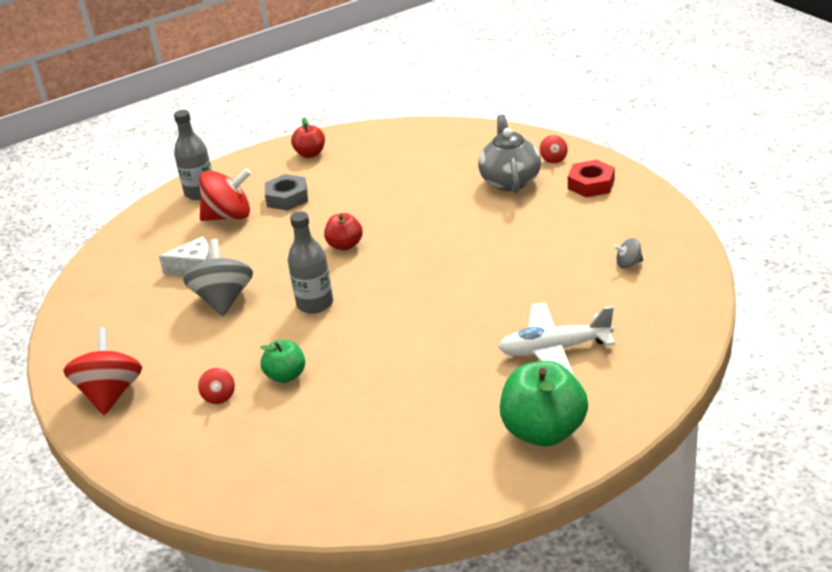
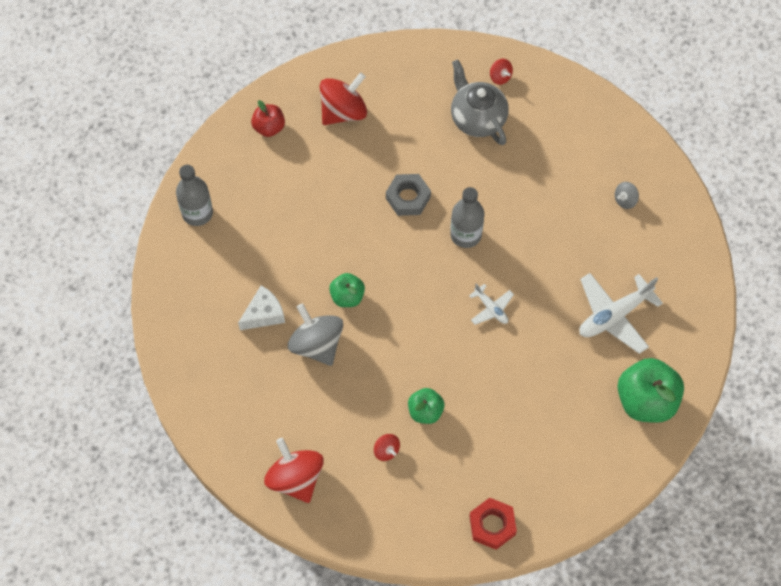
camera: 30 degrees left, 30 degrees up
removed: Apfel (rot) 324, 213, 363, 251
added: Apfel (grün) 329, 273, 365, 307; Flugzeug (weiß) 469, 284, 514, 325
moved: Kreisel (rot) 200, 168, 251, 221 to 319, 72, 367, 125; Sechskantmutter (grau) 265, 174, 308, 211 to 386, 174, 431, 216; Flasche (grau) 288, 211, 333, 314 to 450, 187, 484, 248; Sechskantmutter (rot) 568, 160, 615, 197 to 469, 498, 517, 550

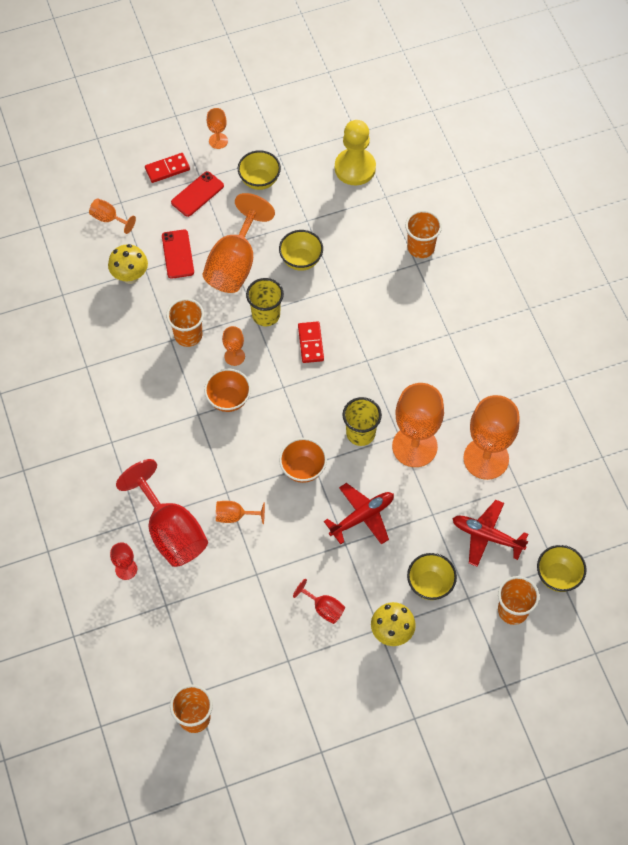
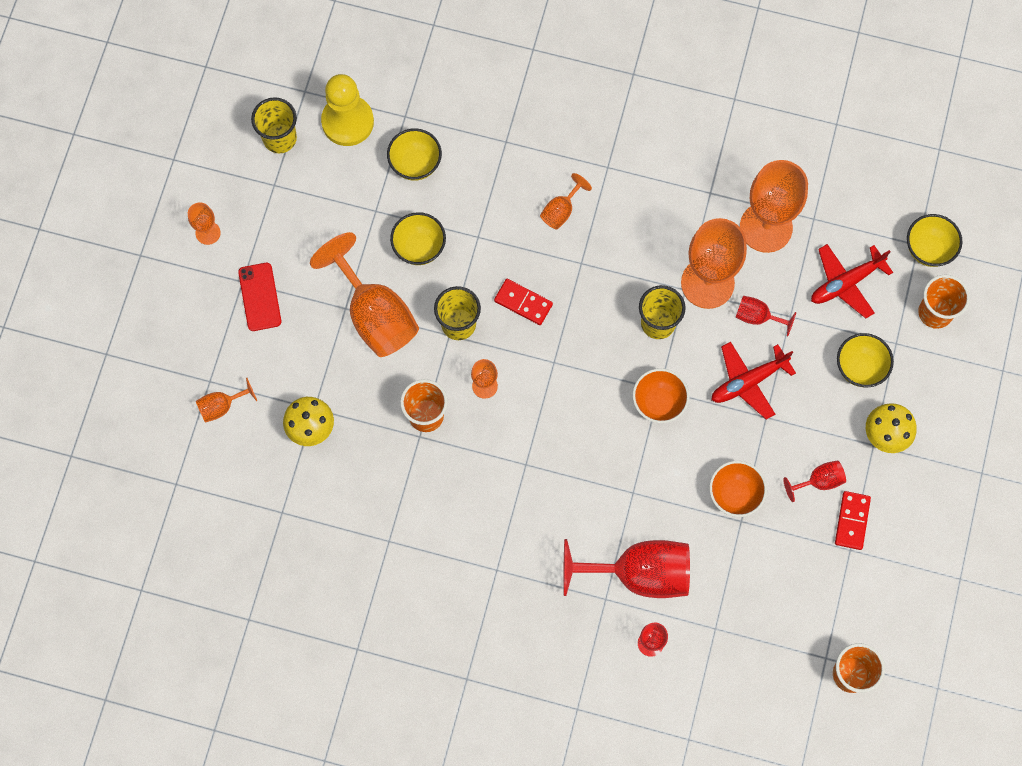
camera: 55 degrees left, 10 degrees up
removed: Handy (rot) 162, 229, 194, 279; Becher (orange) 405, 210, 442, 258
added: Becher (gelb) 251, 97, 297, 153; Kelch (rot) 736, 296, 796, 336
moved: Schüssel (gelb) 238, 150, 281, 190 to 387, 128, 442, 181; Kelch (orange) 216, 501, 265, 524 to 540, 173, 592, 230; Schüssel (orange) 204, 369, 251, 412 to 709, 461, 767, 517; Dominostein (rot) 145, 153, 190, 183 to 835, 491, 871, 550
turned: Flugzeug (rot) 324, 483, 394, 545 = 711, 342, 796, 419 120 degrees counterclockwise

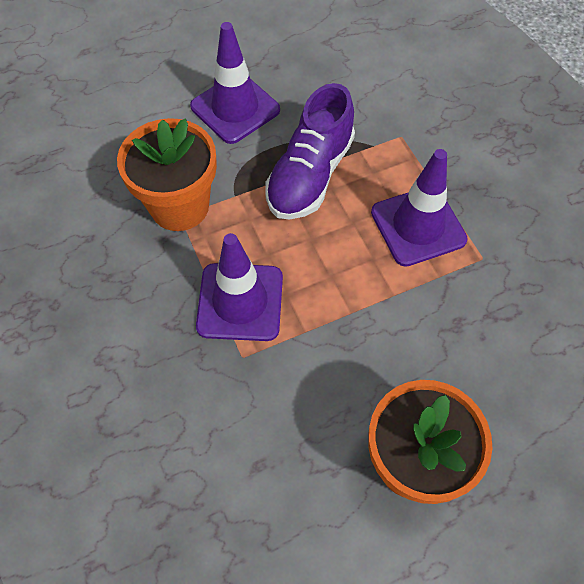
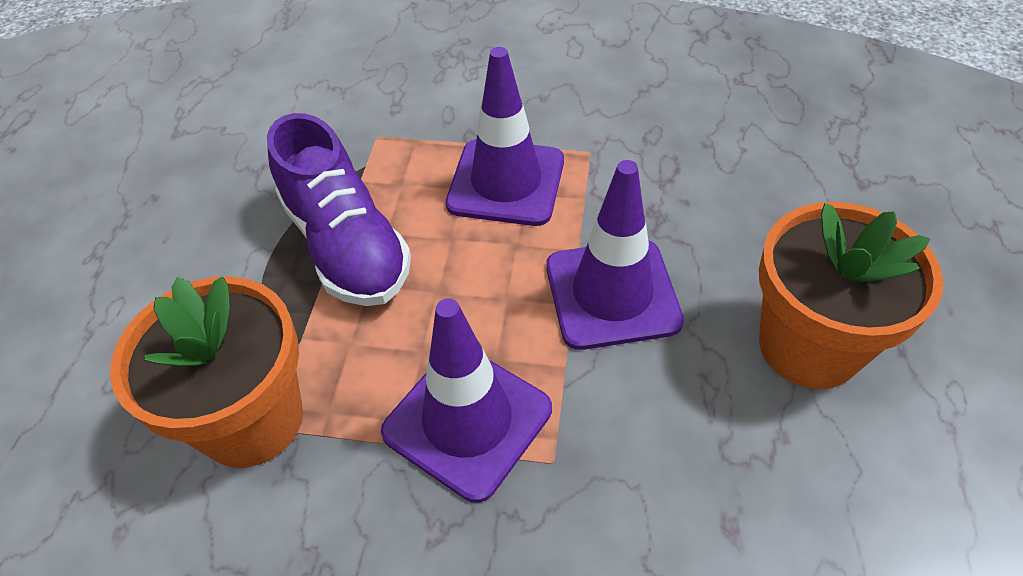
camera: 55 degrees left, 10 degrees down
moved: Leitkegel (lila) 190, 22, 280, 144 to 546, 160, 684, 350

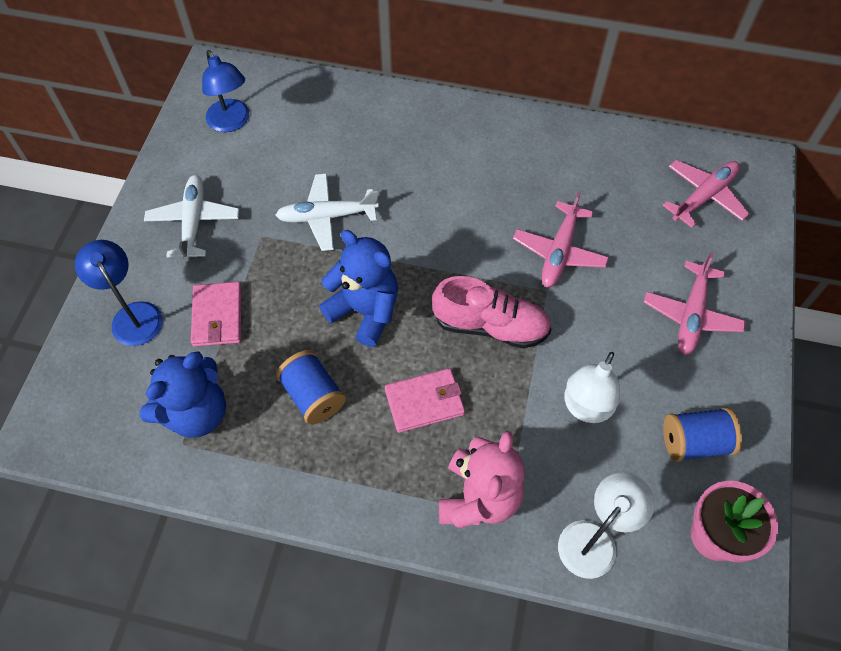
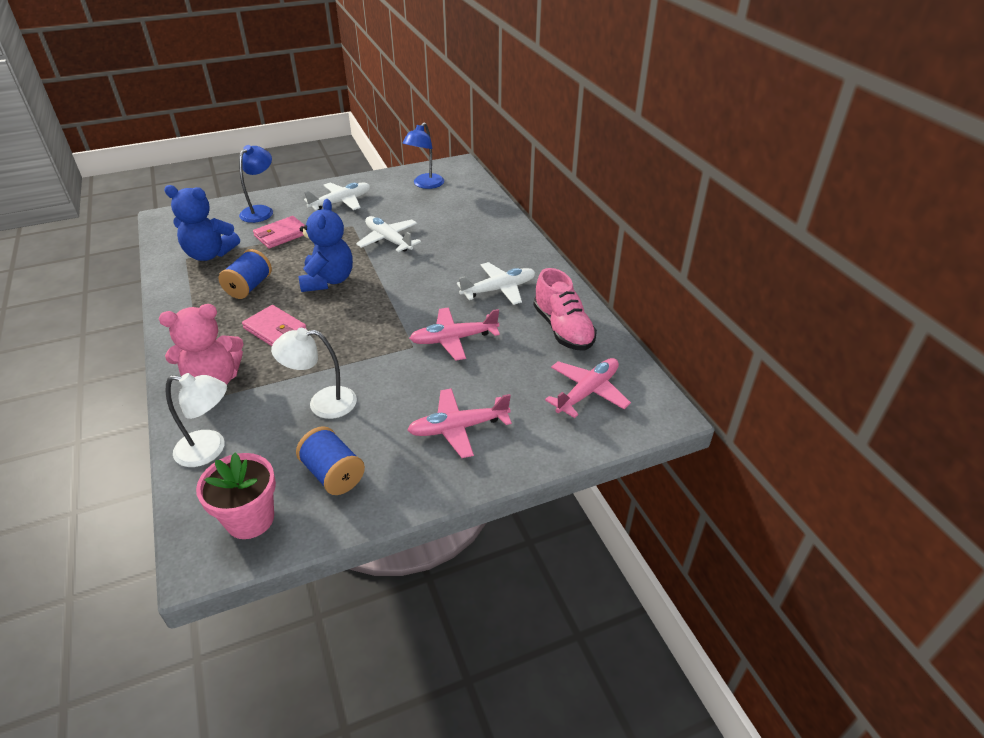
camera: 55 degrees right, 20 degrees down
added: Flugzeug (weiß) 457, 262, 535, 305
moved: Schuh (rosa) 432, 276, 551, 349 to 533, 268, 597, 350
turned: Flugzeug (rosa) 662, 160, 749, 228 = 545, 358, 631, 418 60 degrees counterclockwise

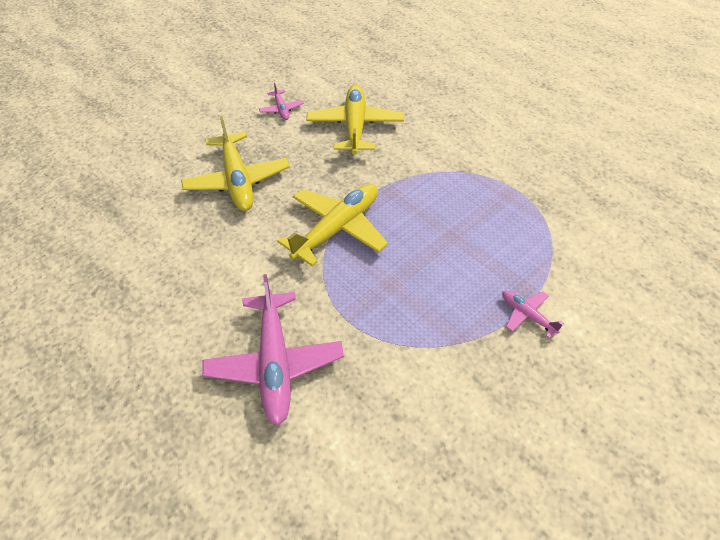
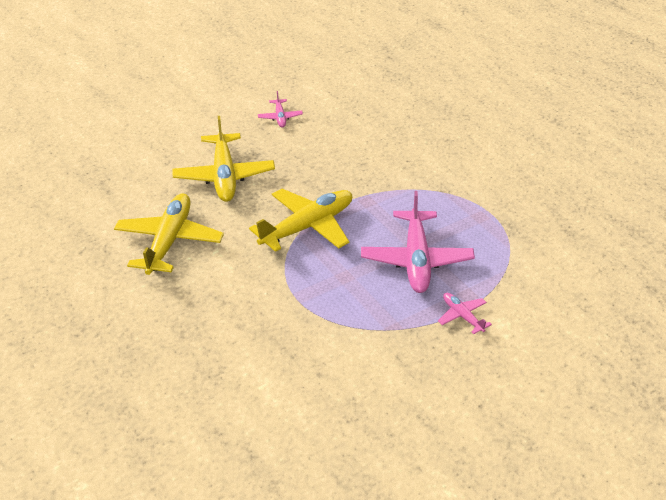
camera: 10 degrees right, 10 degrees down
moved: Flugzeug (gelb) 306, 84, 404, 154 to 114, 193, 224, 275; Flugzeug (rosa) 202, 274, 344, 425 to 361, 191, 475, 293

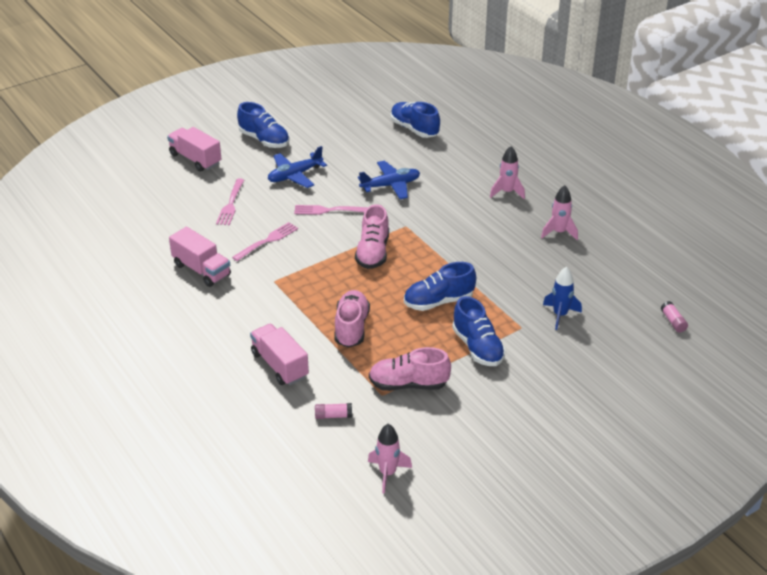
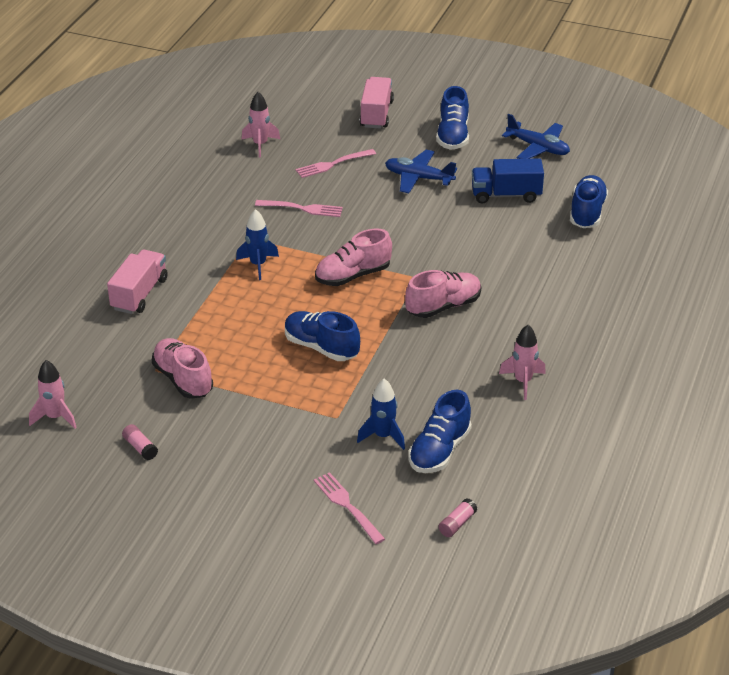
camera: 55 degrees right, 0 degrees up
removed: Lastwagen (rosa) 169, 227, 231, 287
added: Rakete (blau) 236, 209, 279, 280; Lastwagen (blau) 472, 158, 544, 203
moved: Klebestift (rosa) 315, 403, 352, 419 to 122, 424, 158, 460; Rakete (rosa) 490, 146, 525, 199 to 241, 92, 280, 158; Gabel (rosa) 294, 205, 368, 215 to 314, 472, 385, 544; Schuh (rosa) 334, 290, 370, 347 to 405, 270, 481, 318; Schuh (blau) 452, 296, 506, 366 to 409, 390, 472, 473; Flugzeug (blau) 358, 161, 420, 199 to 502, 114, 570, 159

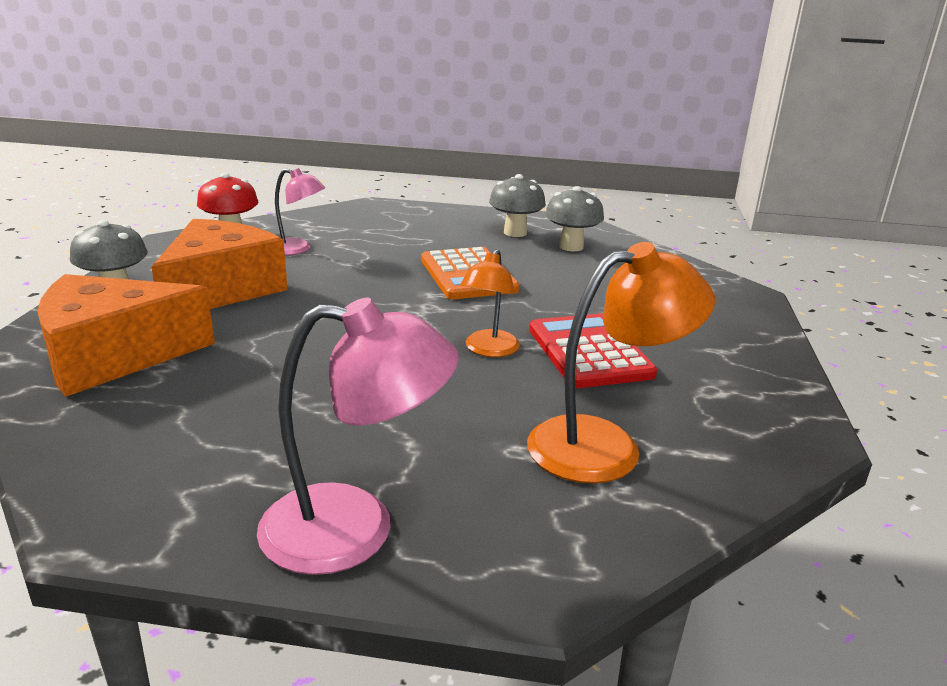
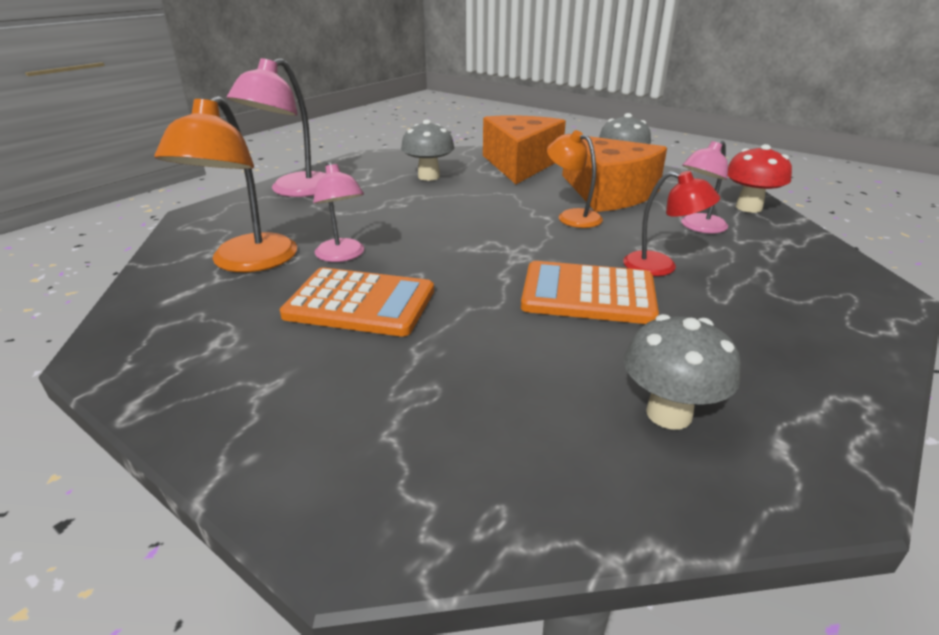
camera: 120 degrees right, 5 degrees up
added: Lampe (rosa) 313, 161, 364, 262; Lampe (rot) 623, 171, 720, 276
moved: Pilz (grau) 489, 174, 546, 237 to 401, 120, 455, 181; Lampe (orange) 460, 249, 520, 357 to 547, 130, 603, 228
recoloured: Taschenrechner (rot) 529, 313, 657, 388 to Taschenrechner (orange) 280, 267, 434, 337

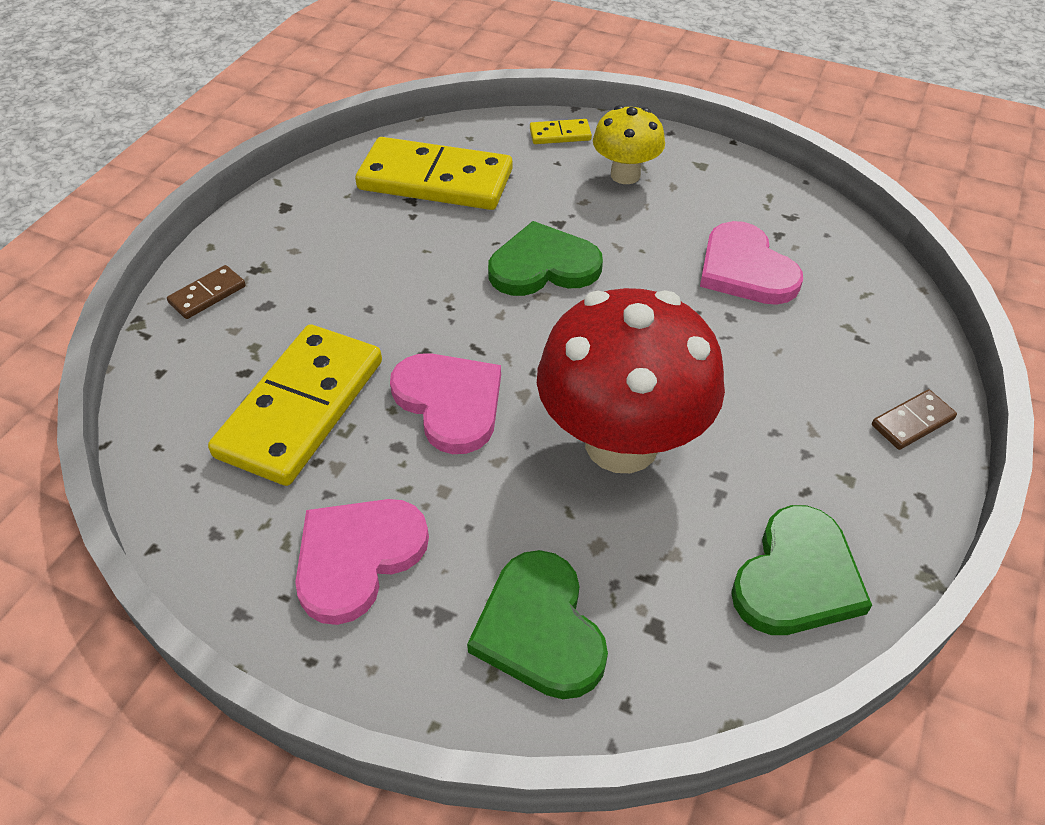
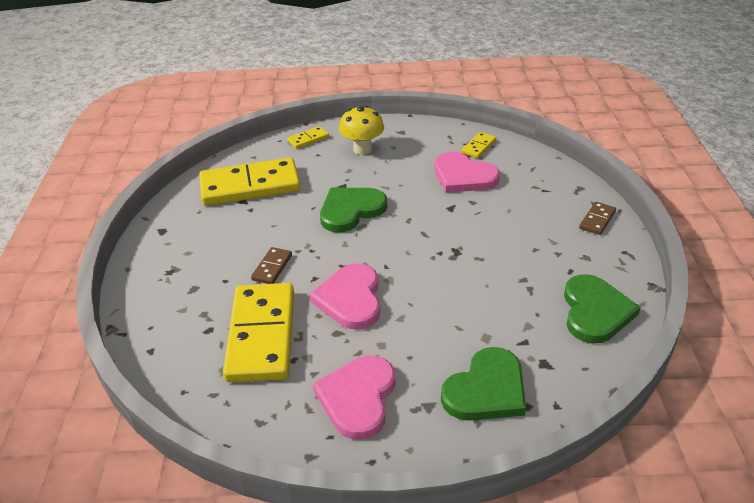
camera: 25 degrees left, 10 degrees down
removed: Pilz (rot) 537, 288, 725, 473
added: Dominostein (gelb) 461, 132, 496, 158
moved: Dominostein (braun) 167, 265, 246, 319 to 251, 247, 292, 284
turned: Herz (rosa) 390, 353, 501, 454 = 309, 263, 380, 330 120 degrees counterclockwise; Herz (grün) 467, 550, 608, 699 = 441, 347, 526, 421 90 degrees counterclockwise

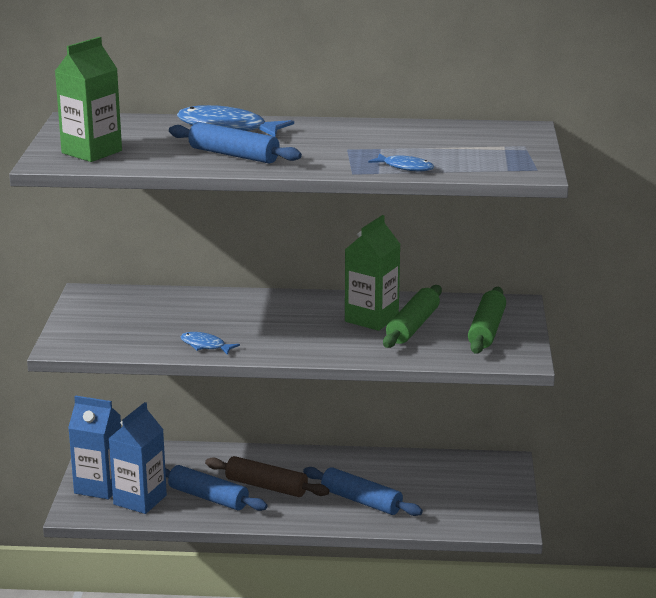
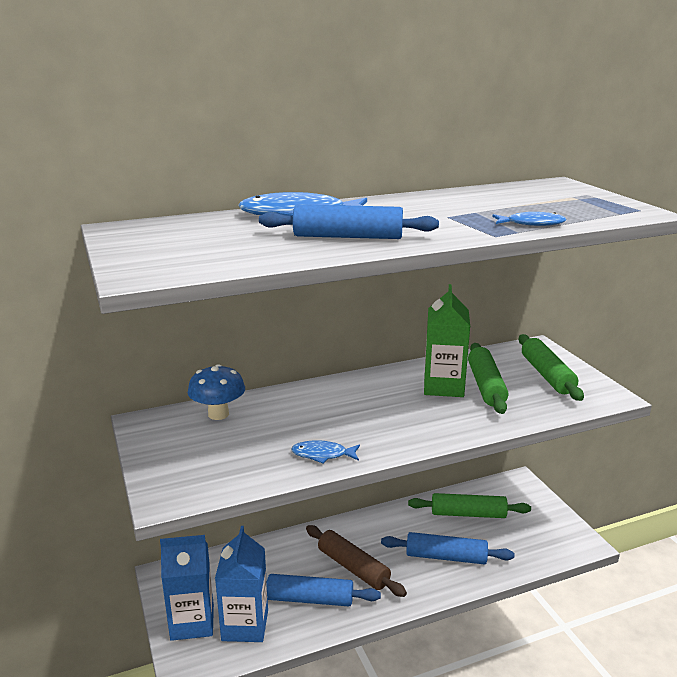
camera: 25 degrees left, 0 degrees up
removed: Getränkekarton (grün) 55, 37, 122, 162
added: Pilz (blau) 188, 364, 245, 420; Nudelholz (grün) 408, 493, 531, 518
turned: Nudelholz (braun) 205, 456, 329, 497 = 306, 525, 407, 597 45 degrees clockwise

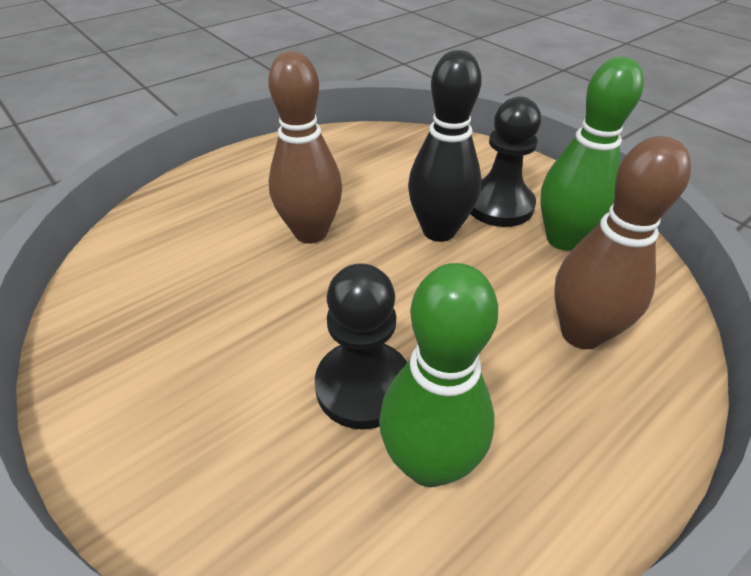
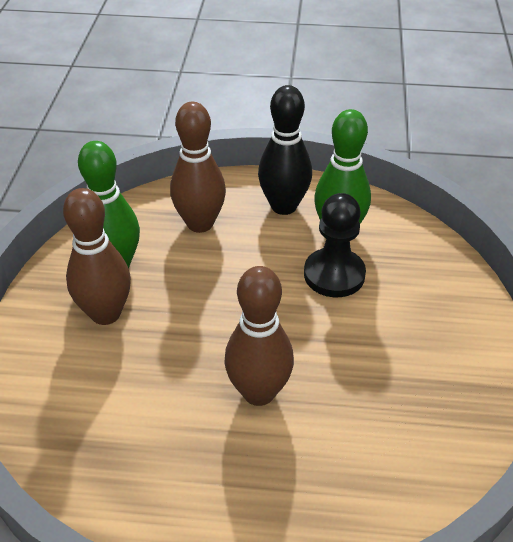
camera: 135 degrees left, 0 degrees up
moved: Bowlingkegel (schwarz) 408, 50, 482, 242 to 258, 85, 312, 215
replaced: Bauer (schwarz) 470, 97, 541, 227 to Bowlingkegel (braun) 63, 188, 131, 325

